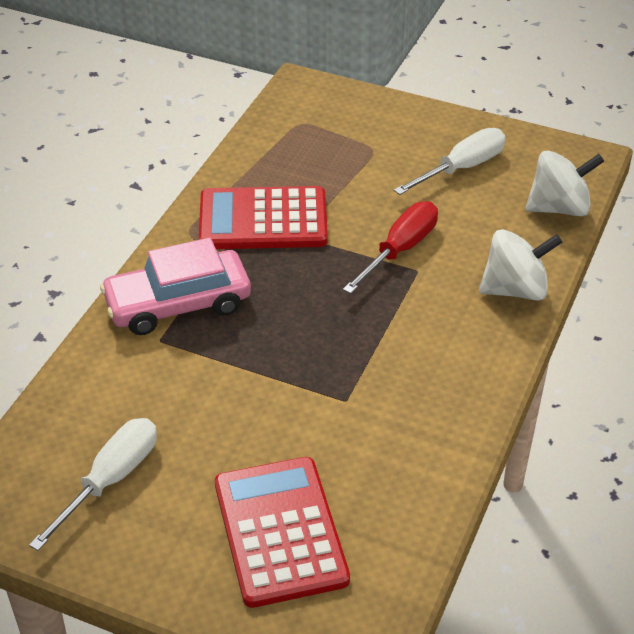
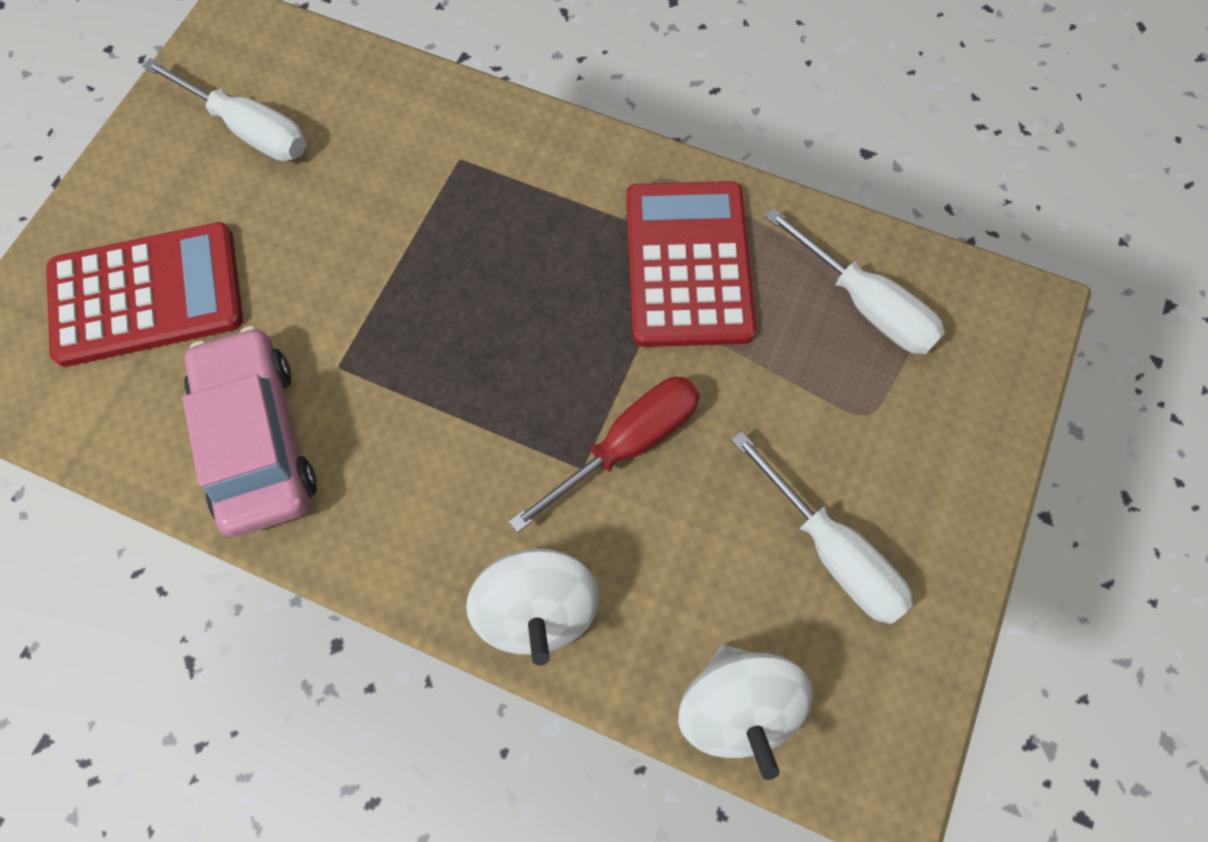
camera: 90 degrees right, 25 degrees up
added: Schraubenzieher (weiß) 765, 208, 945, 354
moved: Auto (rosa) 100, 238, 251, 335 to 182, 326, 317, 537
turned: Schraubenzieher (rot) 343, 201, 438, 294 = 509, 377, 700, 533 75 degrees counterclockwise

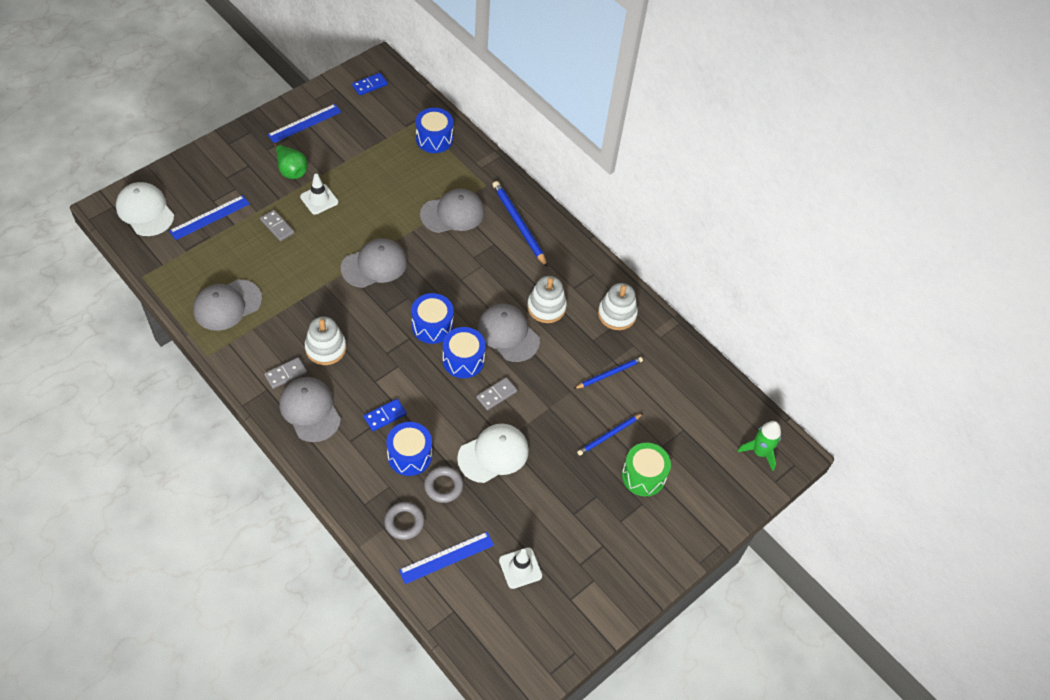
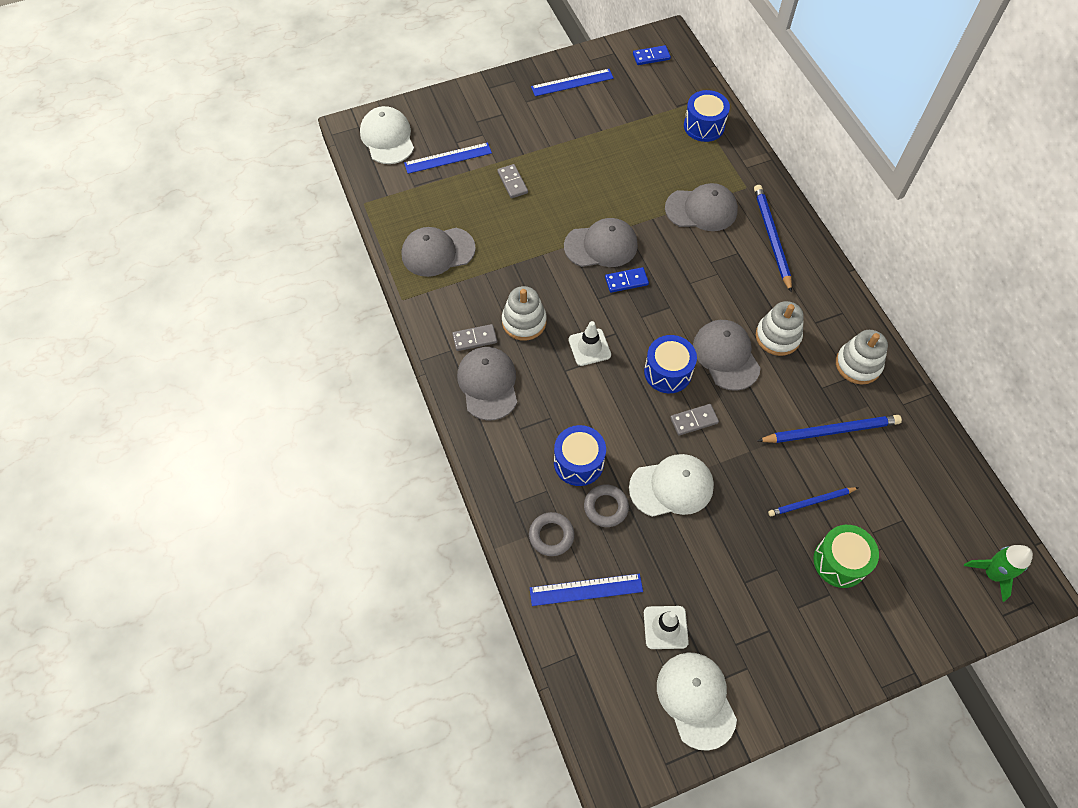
camera: 25 degrees right, 5 degrees up
removed: Birne (grün) 274, 143, 307, 179; Trommel (blau) 411, 293, 454, 344
added: Kappe (weiß) 657, 652, 737, 751
moved: Leitkegel (weiß) 300, 174, 338, 215 to 568, 321, 611, 366; Dominostein (blau) 364, 399, 407, 431 to 605, 267, 649, 293
resized: Bleistift (blau) 574, 357, 643, 389 = 757, 415, 902, 443 x1.58

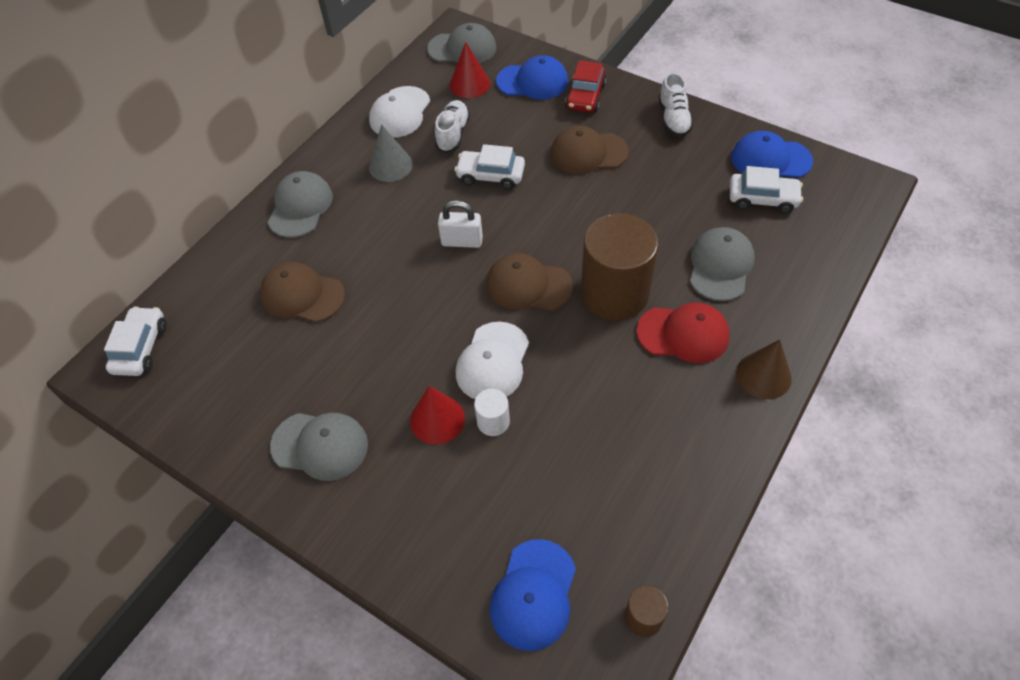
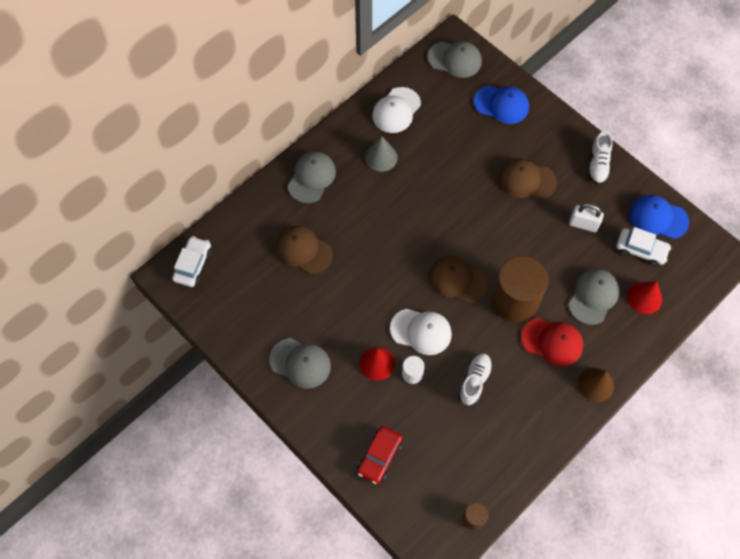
camera: 10 degrees right, 10 degrees up
removed: Auto (weiß) 455, 144, 525, 189; Kappe (blau) 490, 539, 576, 651
moved: Auto (rot) 565, 60, 607, 113 to 357, 426, 403, 484; Schuh (weiß) 435, 100, 470, 153 to 458, 353, 493, 406; Vorhängeschloss (weiß) 438, 200, 483, 248 to 569, 203, 604, 232; Kegel (rot) 450, 42, 490, 98 to 627, 281, 662, 314
turned: Kappe (weiß) 456, 322, 529, 399 = 390, 309, 452, 355 105 degrees counterclockwise

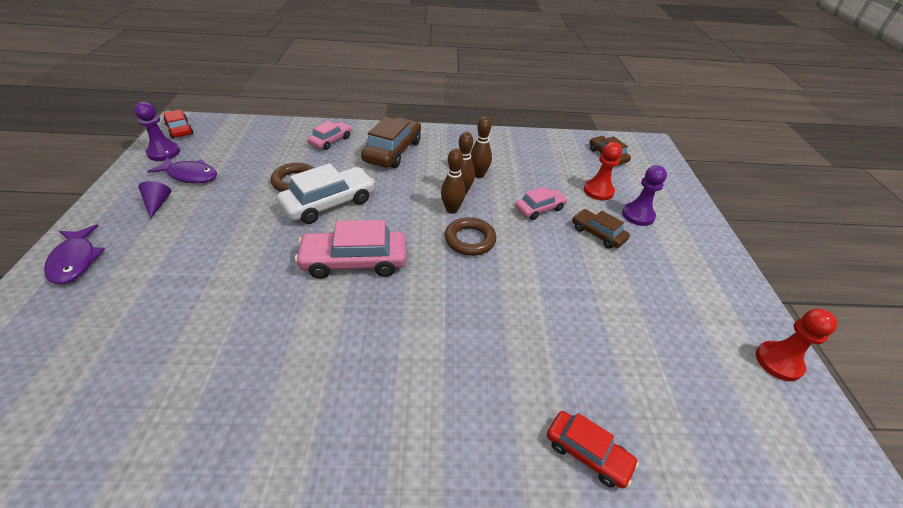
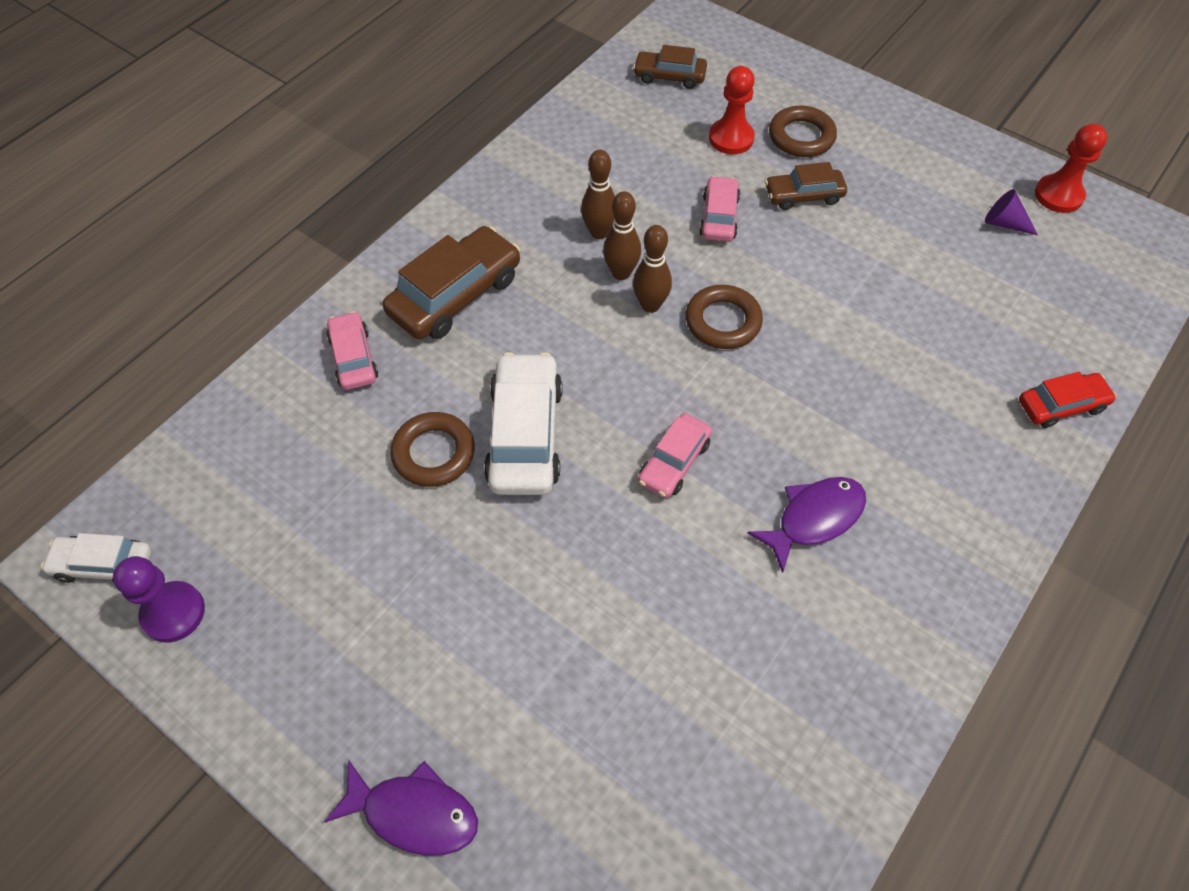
camera: 50 degrees left, 15 degrees up
moved: Fisch (lila) 147, 157, 217, 183 to 747, 477, 866, 573; Kegel (lila) 138, 181, 171, 219 to 985, 189, 1038, 235
replaced: Bauer (lila) 622, 165, 667, 226 to Ring (braun) 769, 106, 837, 157
recoloured: Auto (rot) 164, 109, 193, 138 to Auto (weiß) 40, 533, 152, 583
turned: Auto (braun) 361, 117, 421, 168 = 383, 226, 520, 339 75 degrees clockwise
resized: Auto (rosa) 295, 220, 407, 279 = 638, 413, 712, 498 x0.59

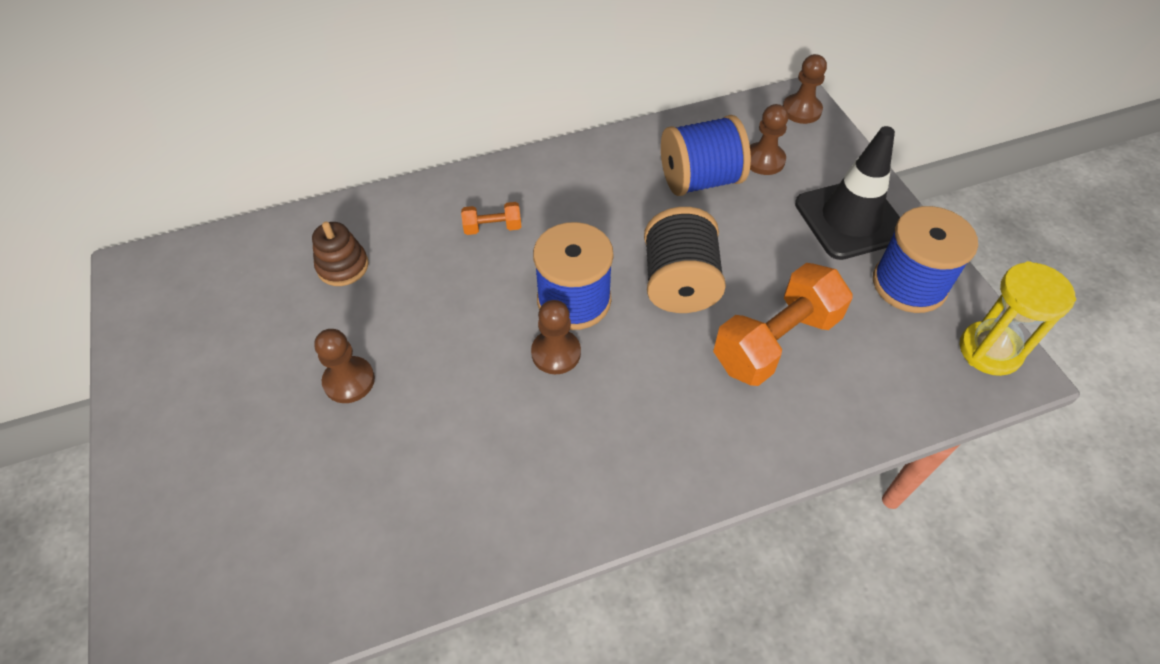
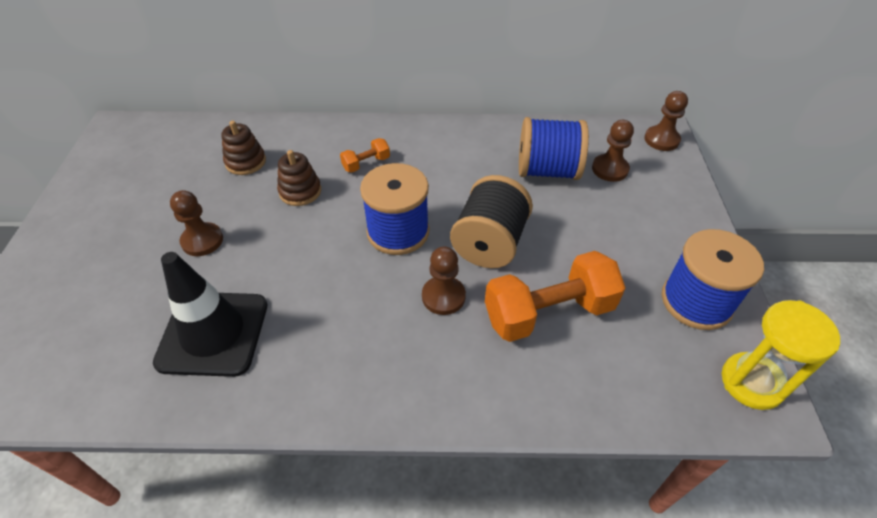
camera: 20 degrees right, 5 degrees down
added: Stapelspielzeug (braun) 277, 150, 321, 206
moved: Leitkegel (schwarz) 795, 126, 900, 260 to 153, 252, 267, 377; Bauer (braun) 531, 300, 581, 374 to 422, 247, 466, 315
turned: Hantel (orange) 461, 202, 521, 235 = 340, 138, 390, 173 45 degrees counterclockwise

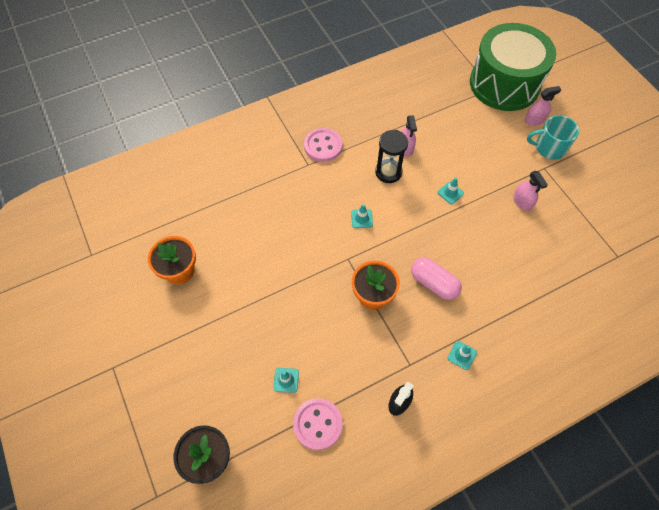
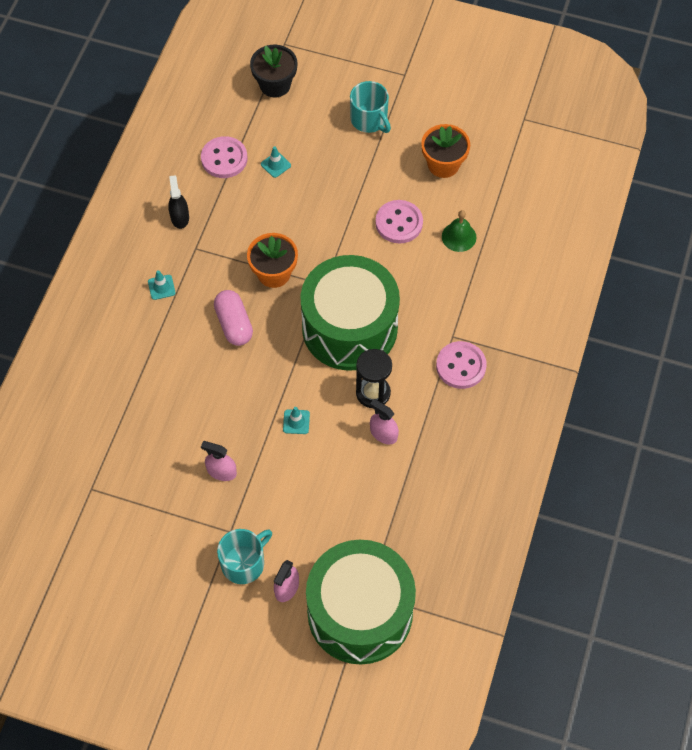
camera: 135 degrees right, 0 degrees up
added: Tasse (türkis) 350, 81, 391, 133; Knopf (rosa) 375, 200, 423, 244; Glocke (grün) 442, 210, 476, 252
replaced: Leitkegel (türkis) 351, 204, 373, 228 to Trommel (grün) 300, 255, 400, 371
turned: Kapsel (rosa) 411, 257, 462, 300 = 214, 290, 253, 346 75 degrees clockwise

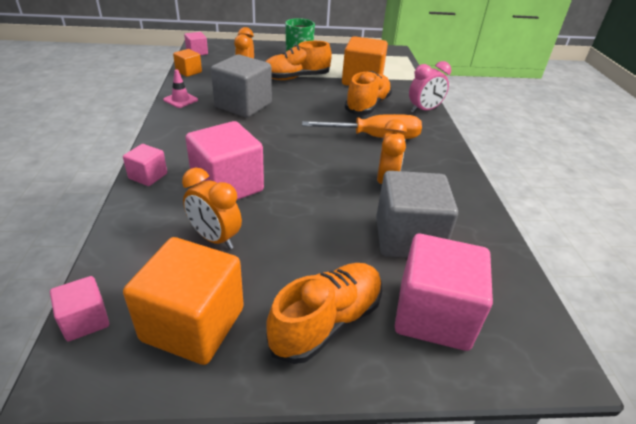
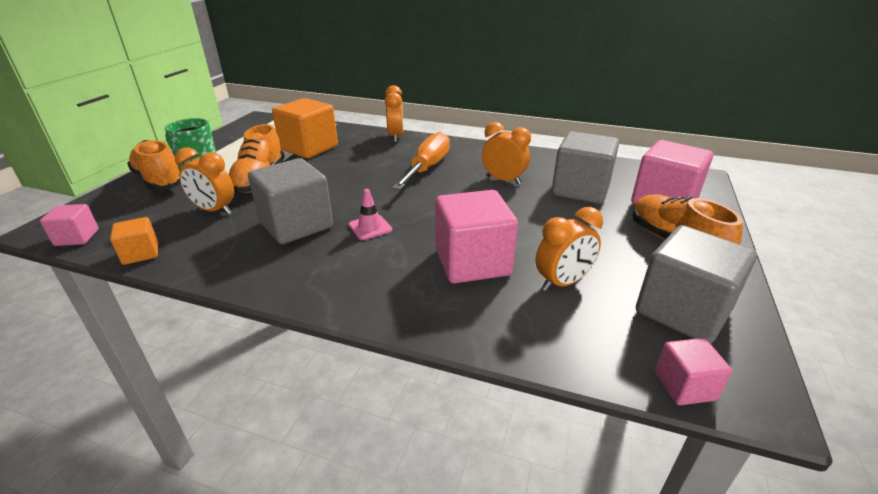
camera: 65 degrees left, 5 degrees down
removed: Kubus (rosa) 123, 144, 167, 186
moved: Schuh (orange) 345, 71, 392, 115 to 127, 140, 180, 190; Leitkegel (rosa) 163, 69, 198, 108 to 349, 189, 392, 240
recoloured: Wecker (rosa) 409, 61, 451, 113 to Wecker (orange) 385, 85, 403, 142; Kubus (orange) 123, 237, 244, 365 to Kubus (grau) 636, 225, 757, 344

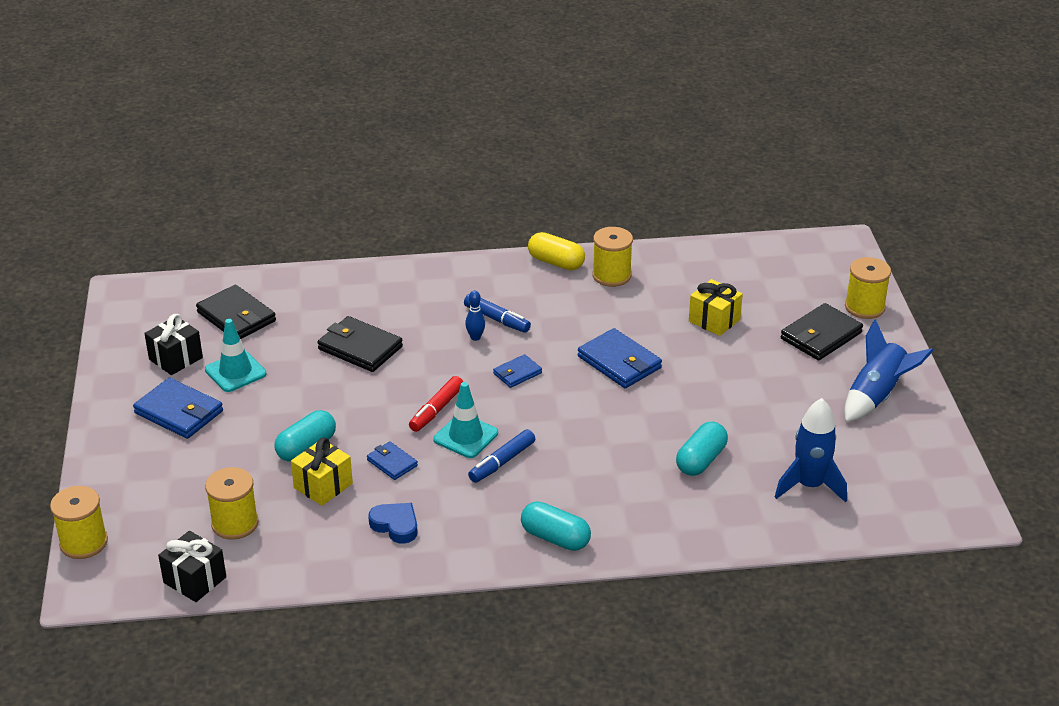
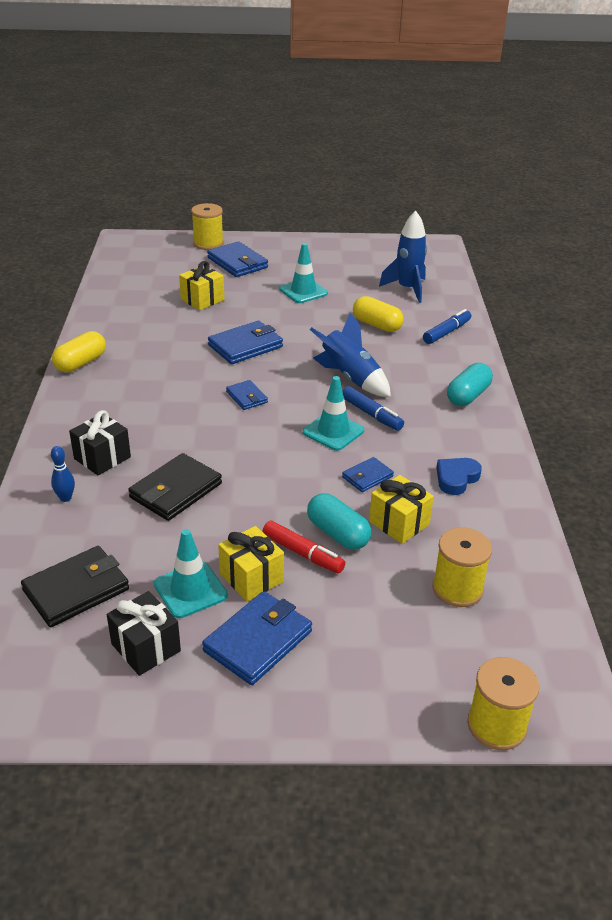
camera: 85 degrees left, 0 degrees up
removed: Garnrolle (gelb) 592, 227, 633, 287
added: Geschenk (gelb) 218, 526, 284, 601; Leitkegel (türkis) 279, 243, 328, 303
moved: Bowlingkegel (blau) 465, 290, 485, 341 to 51, 446, 75, 502; Geschenk (schwarz) 158, 531, 226, 602 to 69, 410, 131, 475; Filzstift (rot) 409, 376, 463, 432 to 262, 521, 345, 573; Rakete (blau) 844, 319, 934, 422 to 310, 313, 391, 397; Filzstift (blau) 464, 293, 531, 333 to 423, 309, 471, 344
recoloured: Geldbörse (schwarz) 781, 303, 863, 360 to Geldbörse (blau) 207, 241, 268, 277; Kapsel (türkis) 676, 422, 728, 476 to Kapsel (gelb) 353, 296, 404, 332

